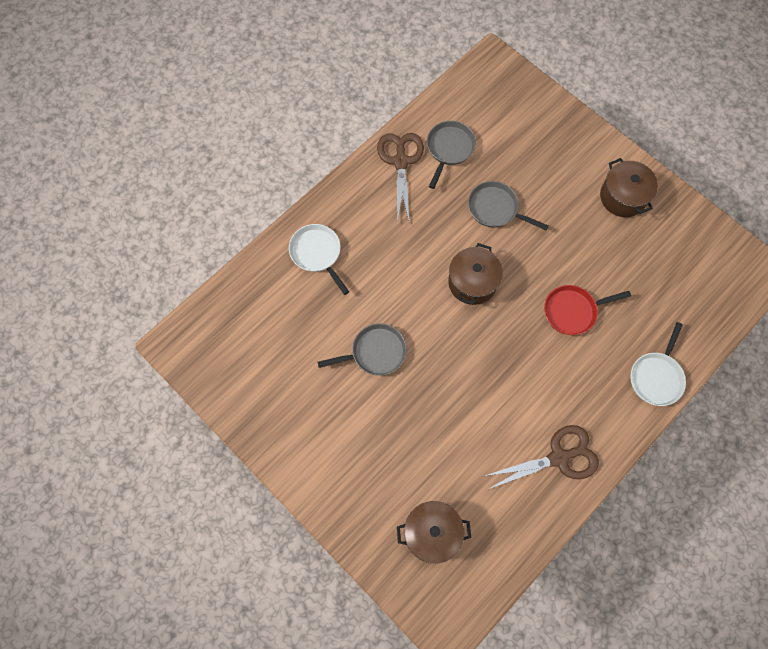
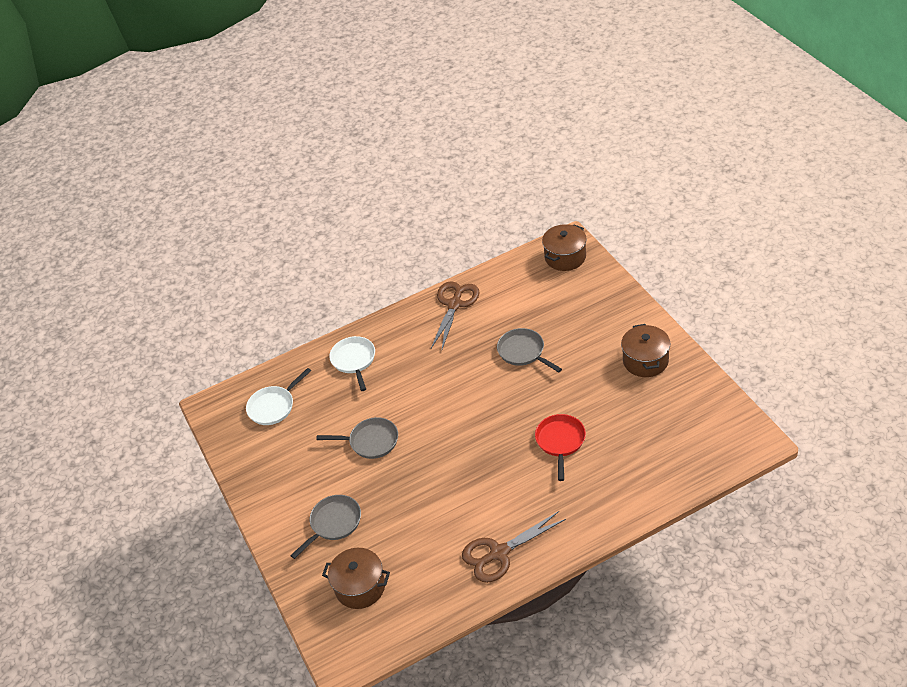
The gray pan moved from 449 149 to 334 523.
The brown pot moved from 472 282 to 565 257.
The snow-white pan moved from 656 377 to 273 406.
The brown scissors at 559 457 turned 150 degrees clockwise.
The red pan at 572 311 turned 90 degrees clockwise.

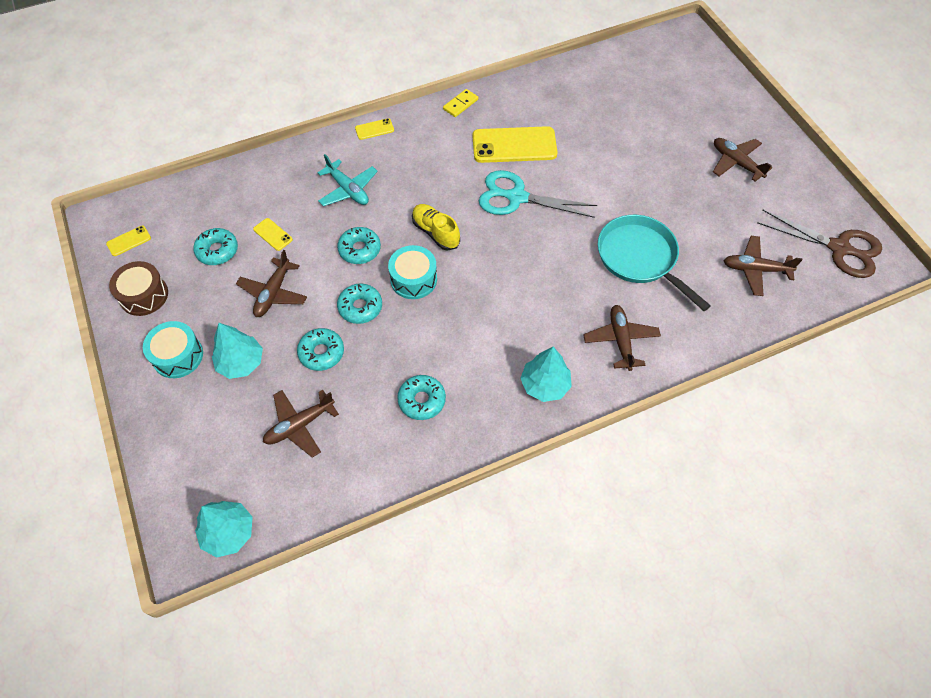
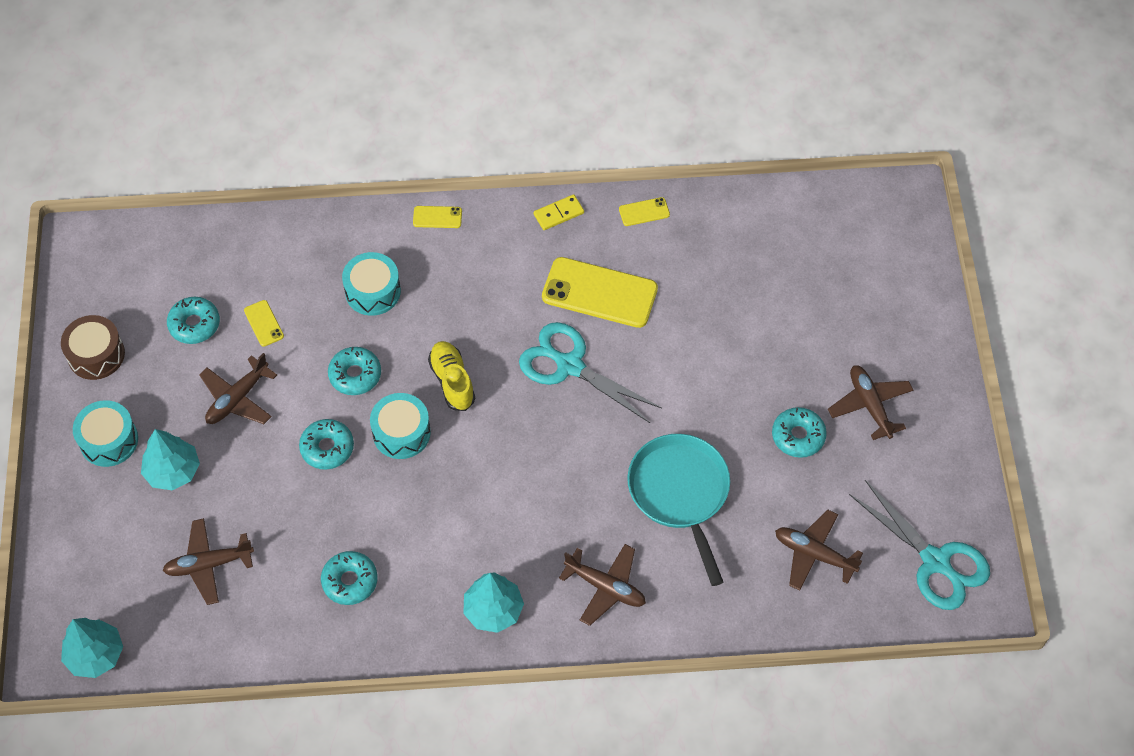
The bright yellow smartphone moved from 129 241 to 644 212.
The aqua donut moved from 321 353 to 798 436.
The aqua aeroplane at 348 190 was replaced by the aqua drum at 373 291.
The brown scissors at 839 248 became the aqua scissors at 936 561.
The brown aeroplane at 620 340 turned 105 degrees clockwise.

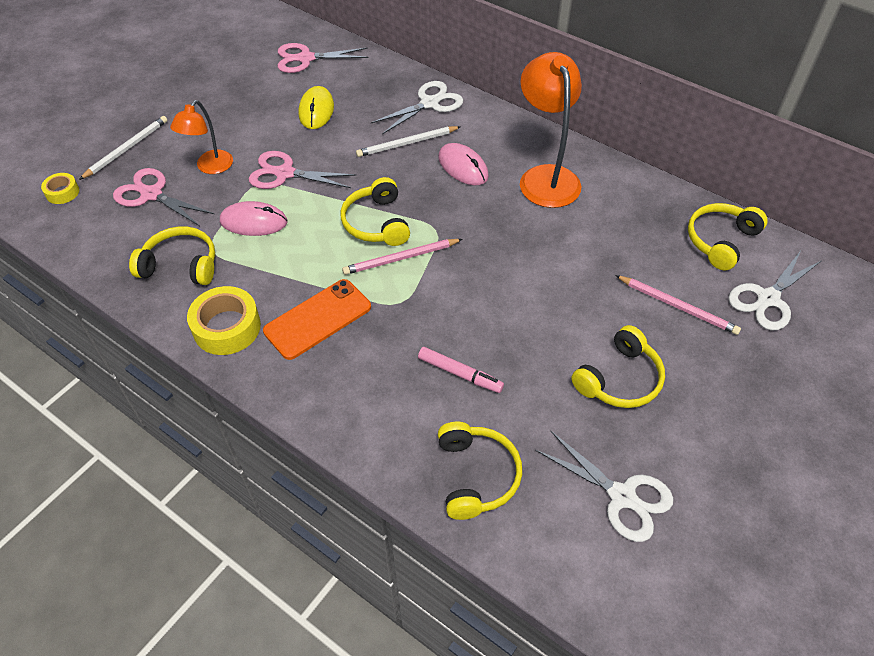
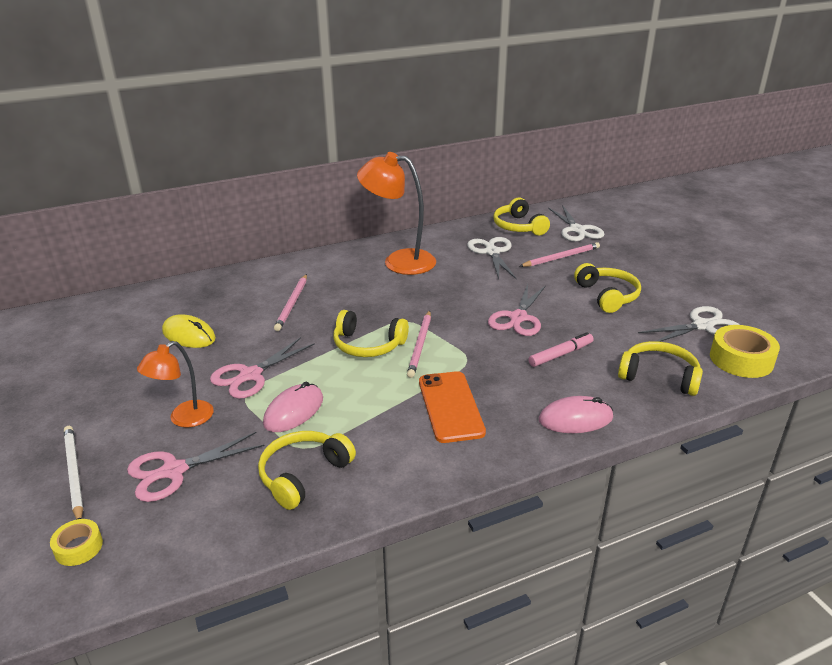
The bright yellow roll of tape moved from 227 327 to 741 359.
The rose-pink scissors moved from 305 59 to 518 318.
The snow-white scissors moved from 429 103 to 492 252.
The rose-pink PC mouse moved from 463 167 to 575 419.
The snow-white lead pencil at 407 143 became the rose-pink lead pencil at 292 304.
The orange-coloured lamp at 210 167 turned 75 degrees clockwise.

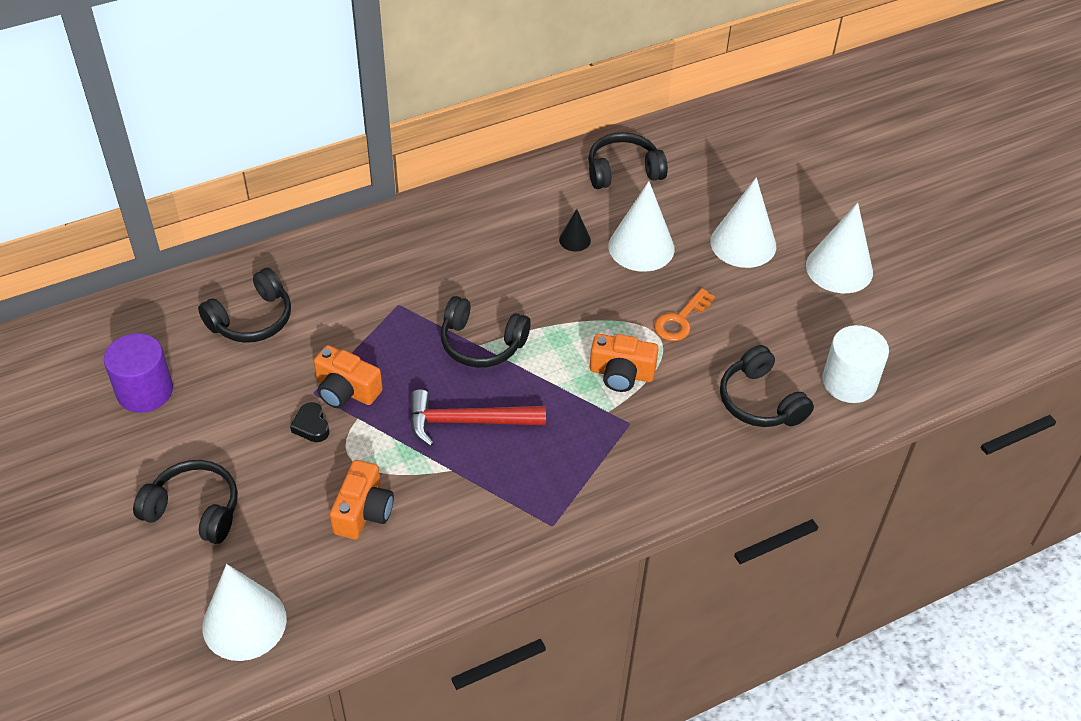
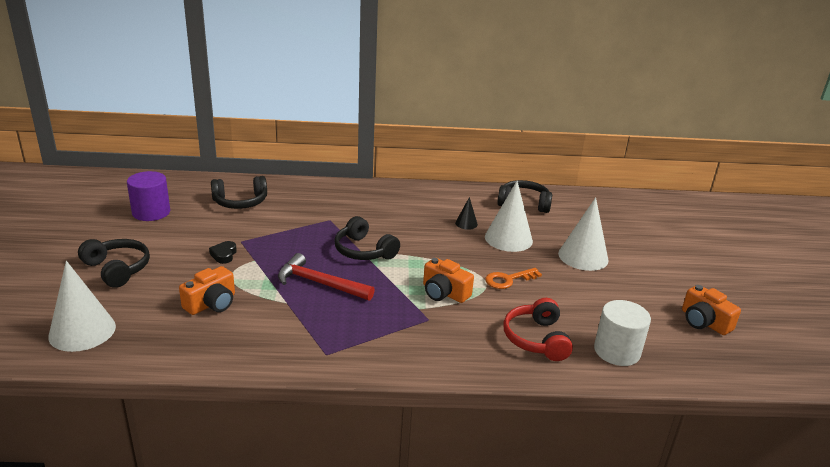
The snow-white solid cone at 839 268 disappeared.
The orange-coloured compact camera moved from 346 390 to 704 322.
The jet-black headset at 760 401 became the red headset at 536 339.

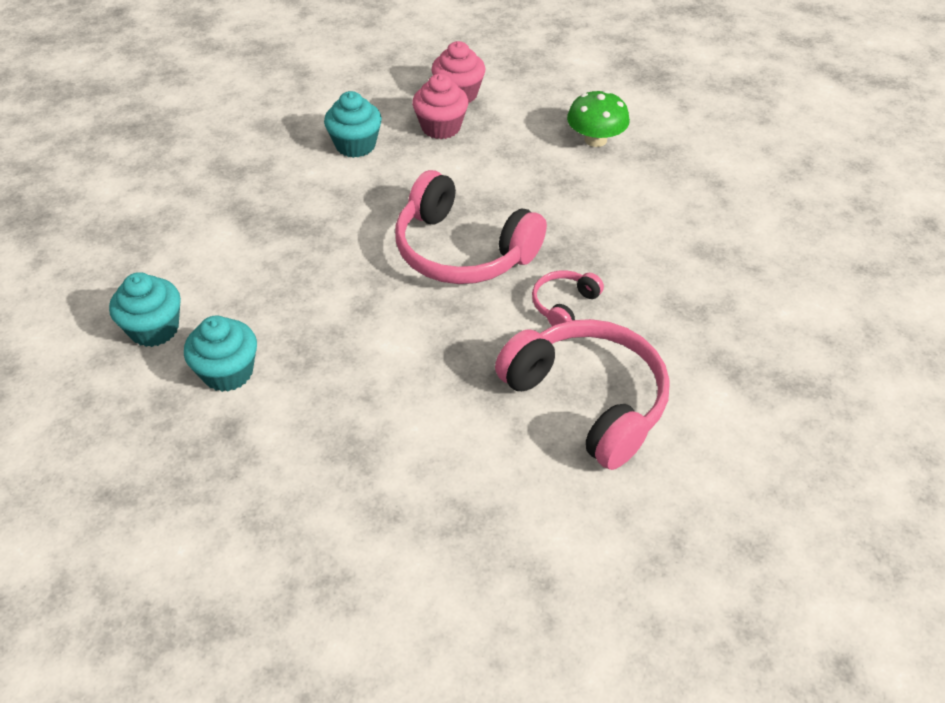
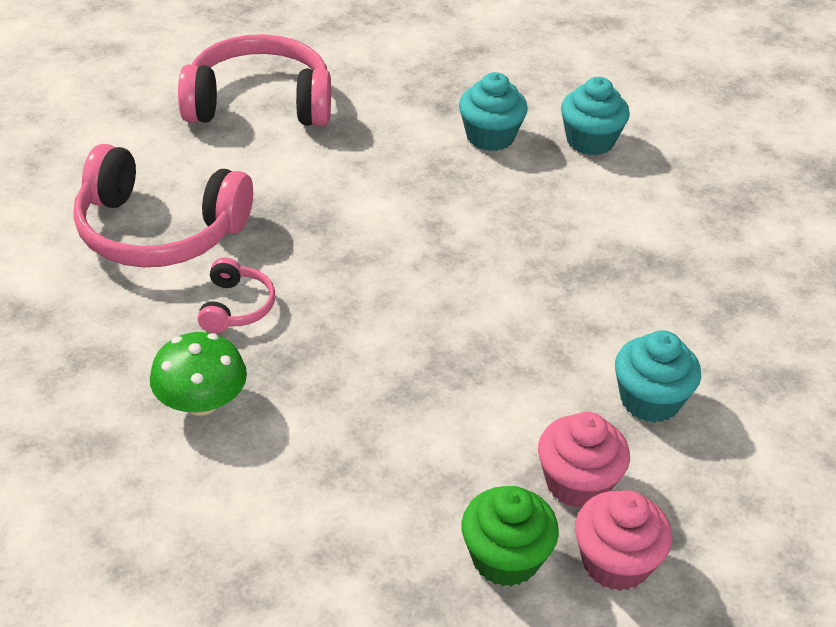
The green cupcake at 505 558 appeared.
The rose-pink headset moved from 463 250 to 259 103.
The green fungus moved from 595 140 to 201 402.

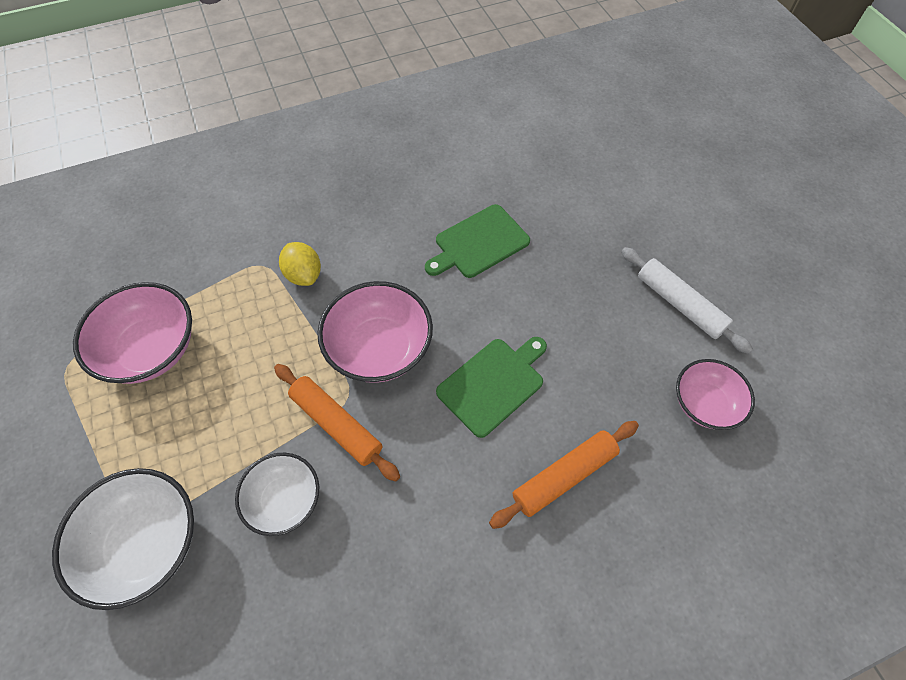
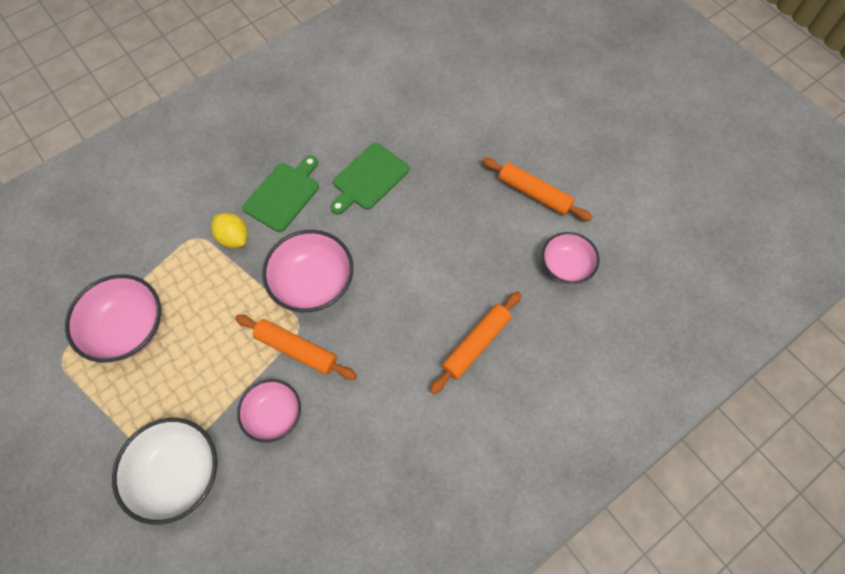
The green cutting board moved from 493 383 to 283 194.
The snow-white serving bowl at 284 500 became the rose-pink serving bowl at 274 415.
The snow-white rolling pin at 679 304 became the orange-coloured rolling pin at 534 193.

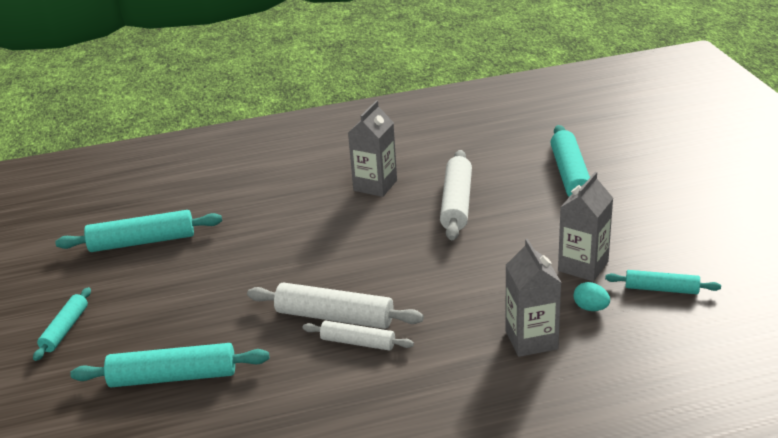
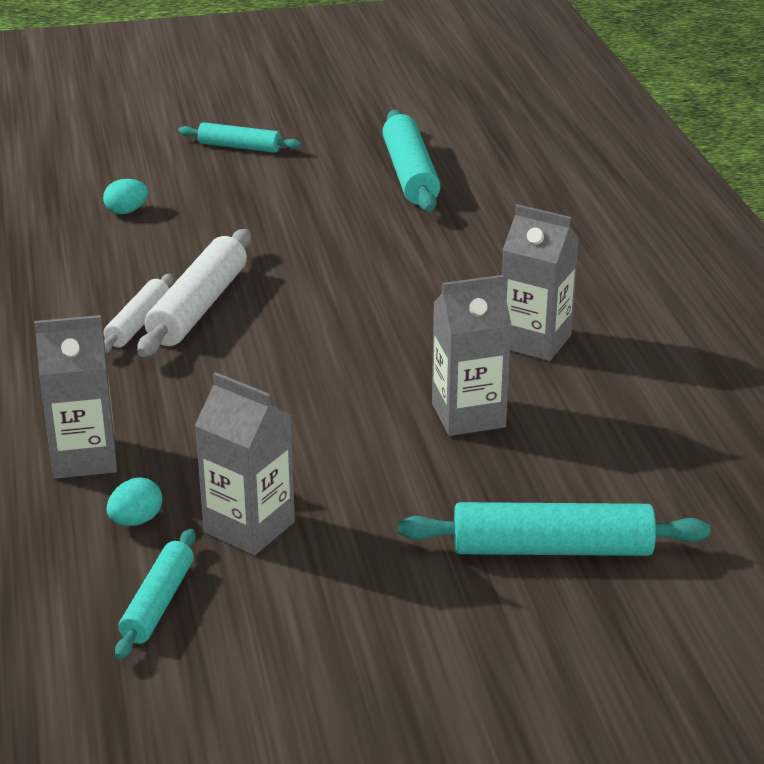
The aqua rolling pin at 173 377 was replaced by the aqua toy egg at 126 211.
The snow-white rolling pin at 456 203 was replaced by the gray milk carton at 468 415.

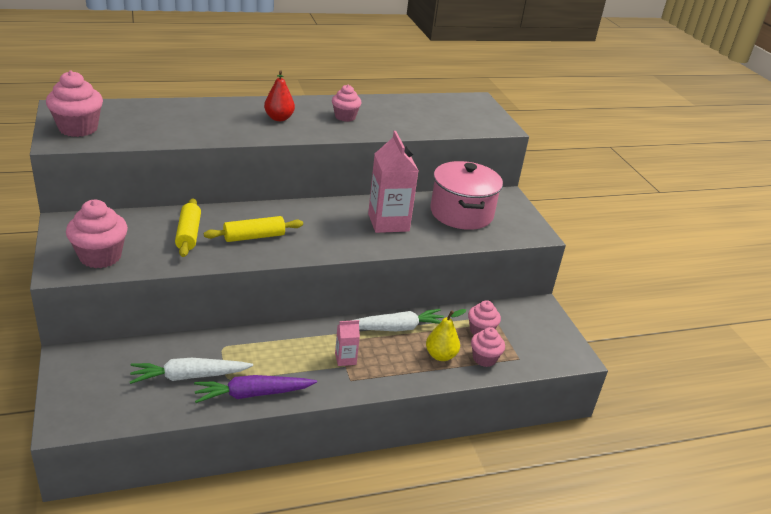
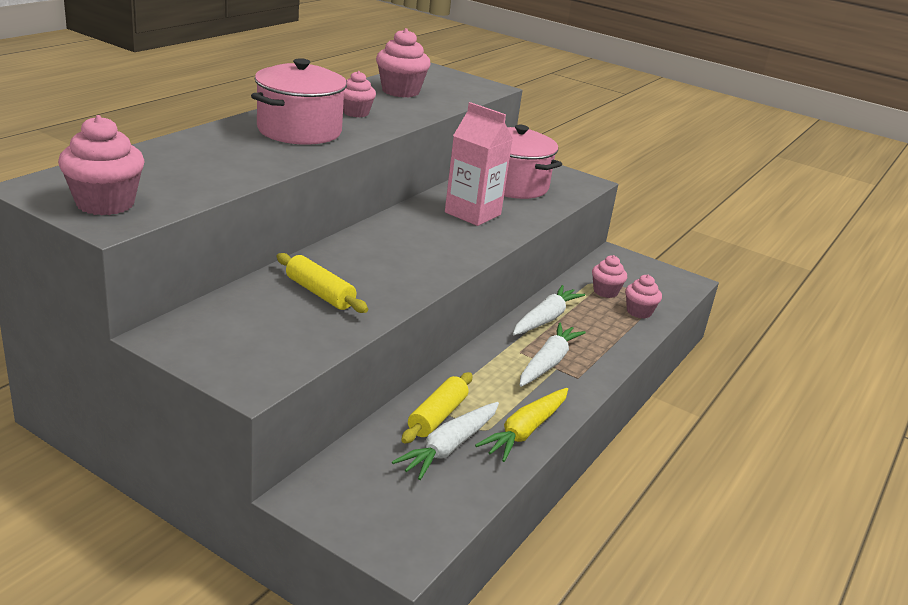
The bright yellow toy pear at 440 355 disappeared.
The rose-pink cupcake moved from 100 257 to 400 91.
The bright yellow rolling pin moved from 254 237 to 437 416.
The red toy pear at 279 118 was replaced by the rose-pink pot at 299 131.
The rose-pink milk carton at 345 359 was replaced by the snow-white carrot at 548 363.
The purple carrot at 252 394 became the bright yellow carrot at 525 431.

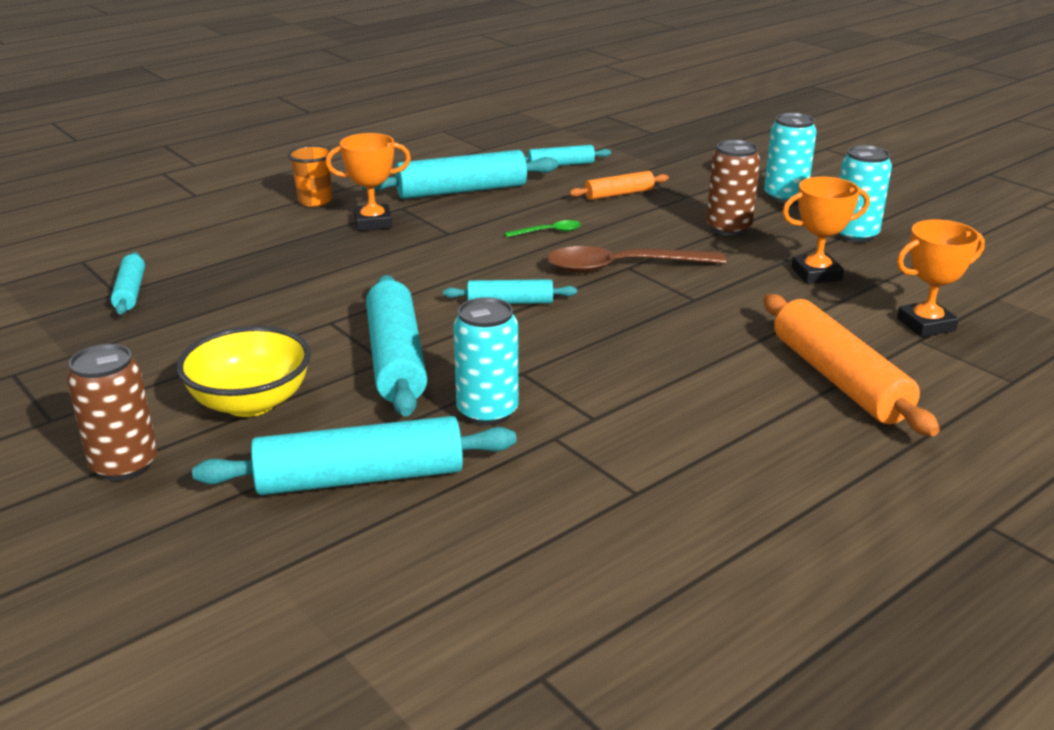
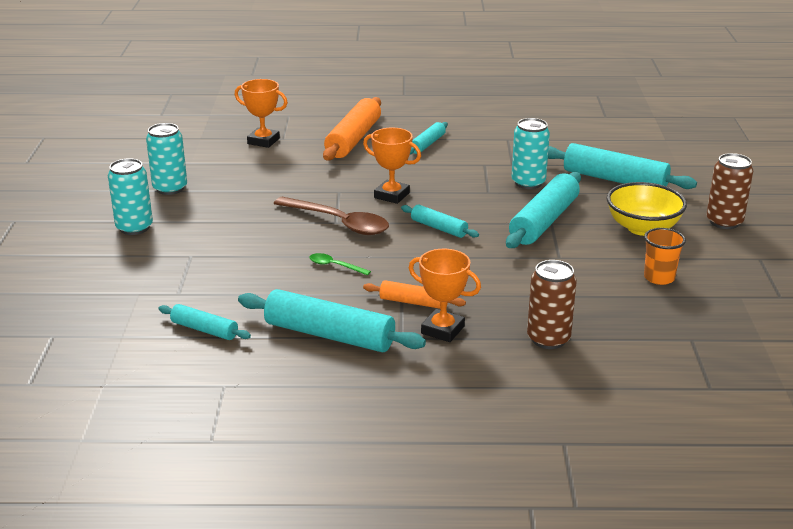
The aqua rolling pin moved from 130 292 to 427 144.
The orange-coloured beaker moved from 315 201 to 659 278.
The orange-coloured rolling pin moved from 619 194 to 413 302.
The brown tin moved from 728 228 to 548 339.
The orange-coloured prize cup moved from 816 274 to 392 195.

